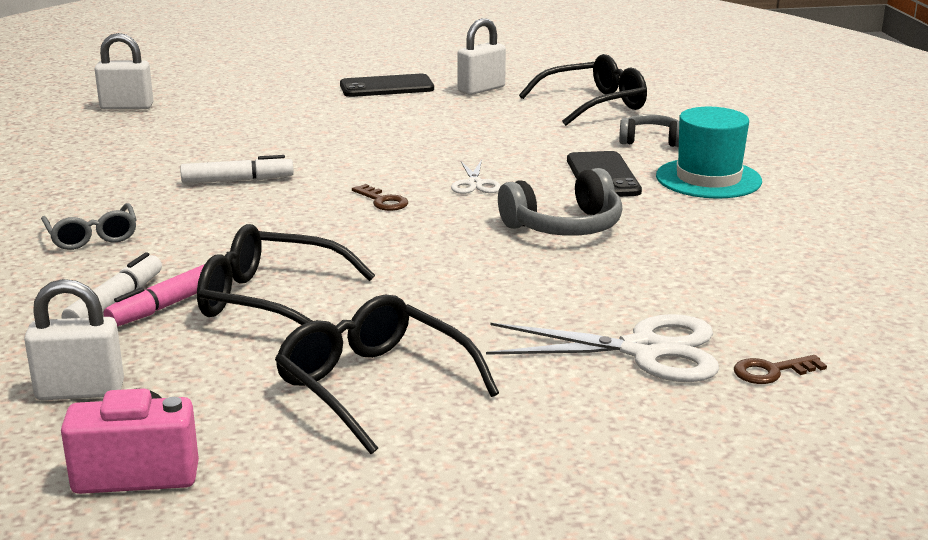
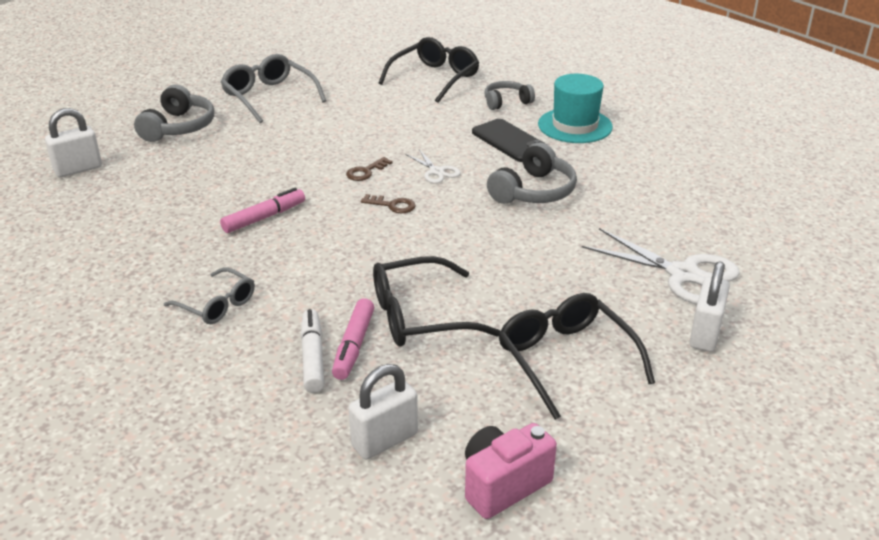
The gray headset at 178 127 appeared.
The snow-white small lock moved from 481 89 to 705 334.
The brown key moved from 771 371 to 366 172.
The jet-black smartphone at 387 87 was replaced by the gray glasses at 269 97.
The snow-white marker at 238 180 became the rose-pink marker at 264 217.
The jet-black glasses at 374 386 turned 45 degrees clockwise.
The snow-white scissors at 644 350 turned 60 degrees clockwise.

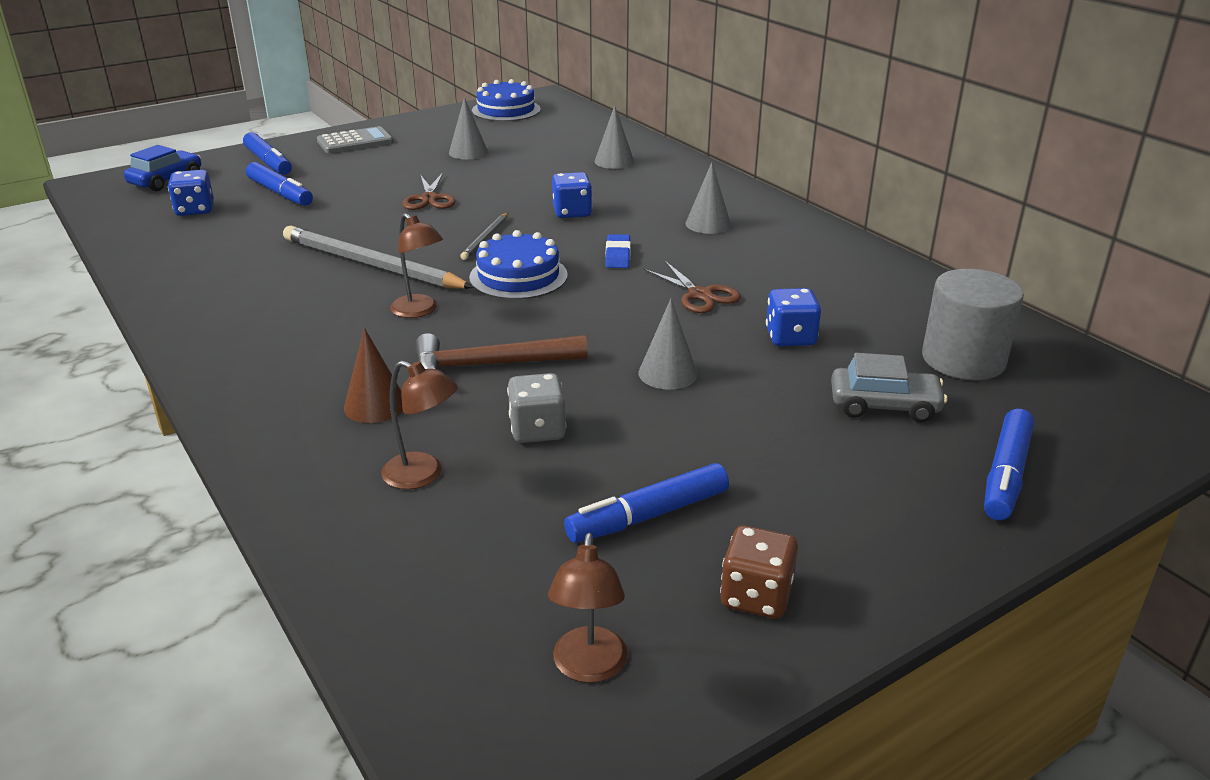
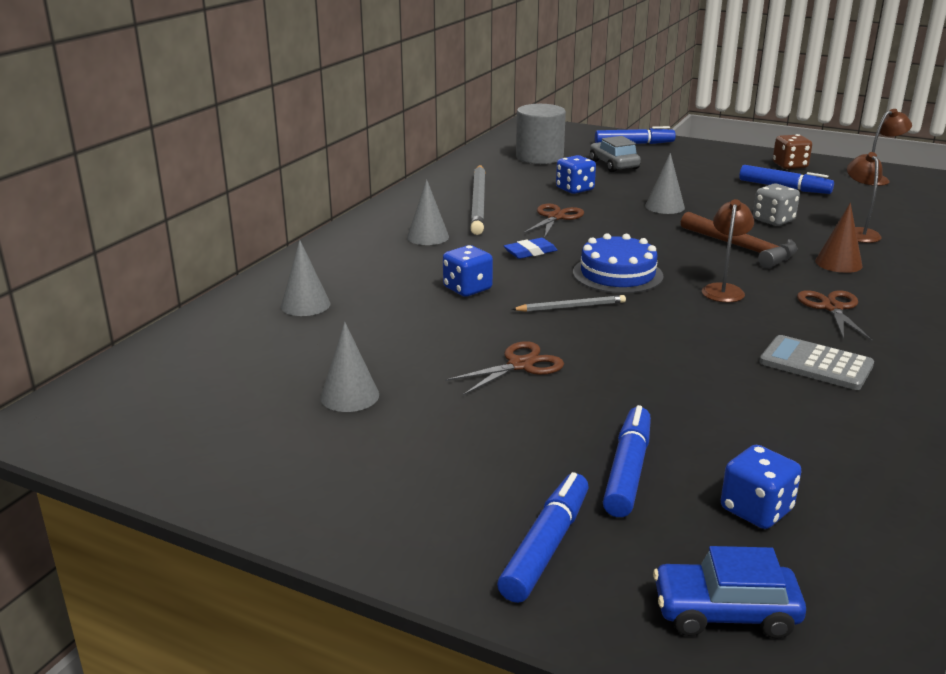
The blue layer cake at 506 110 disappeared.
The brown scissors at 832 308 appeared.
The gray lead pencil moved from 372 265 to 479 202.
The gray pocket calculator moved from 355 142 to 816 364.

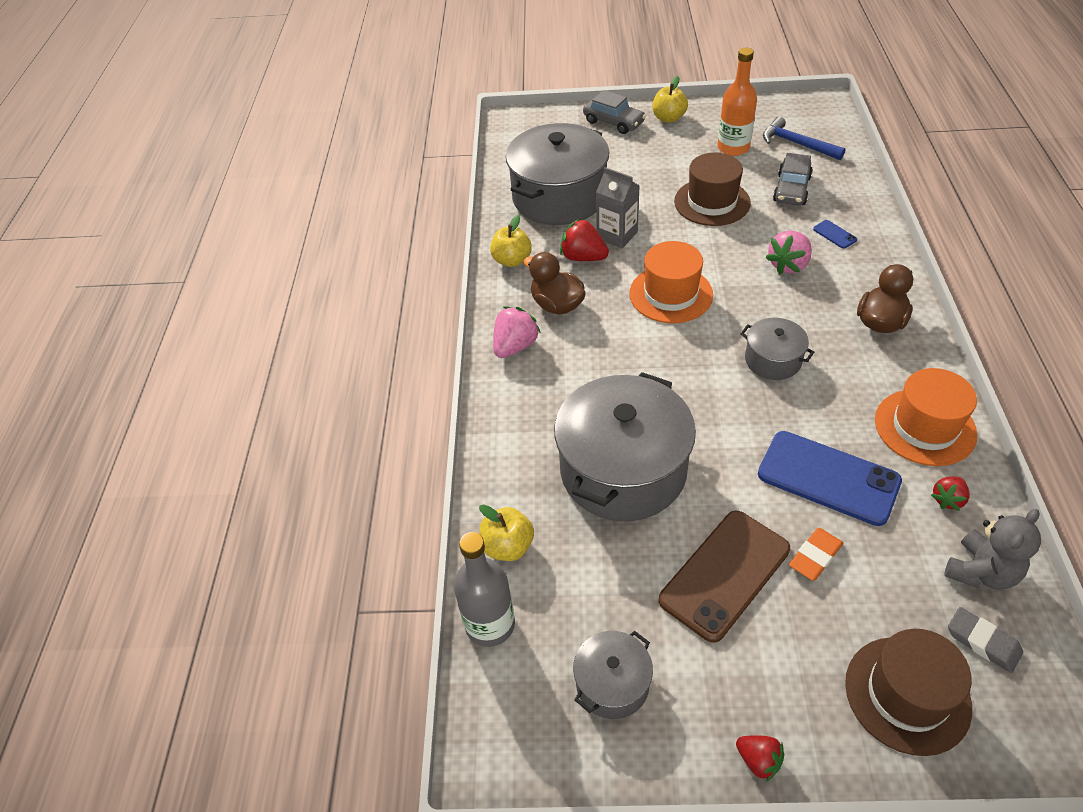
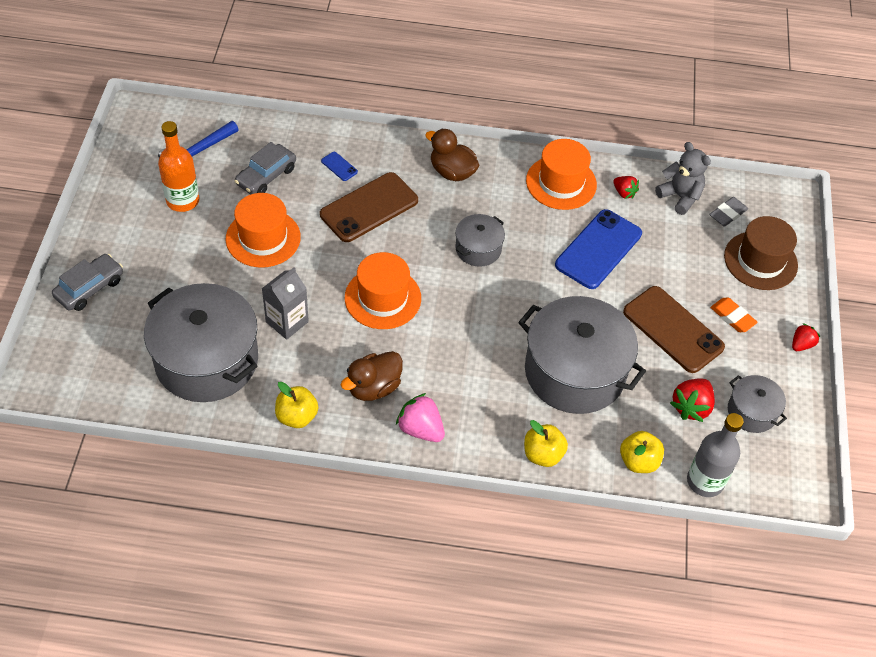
The red berry moved from 583 257 to 691 407.
The bright yellow toy apple moved from 668 118 to 543 454.
The orange-coloured gum eraser moved from 815 556 to 732 317.
The rose-pink berry at 788 265 was replaced by the brown smartphone at 369 208.
The brown top hat at 712 202 became the orange-coloured top hat at 263 238.
The gray automobile at 791 189 turned 105 degrees clockwise.
The blue smartphone at 834 234 turned 75 degrees clockwise.

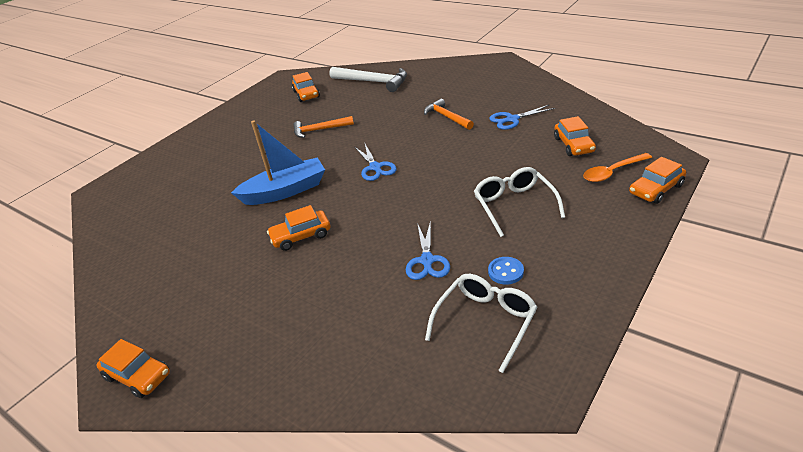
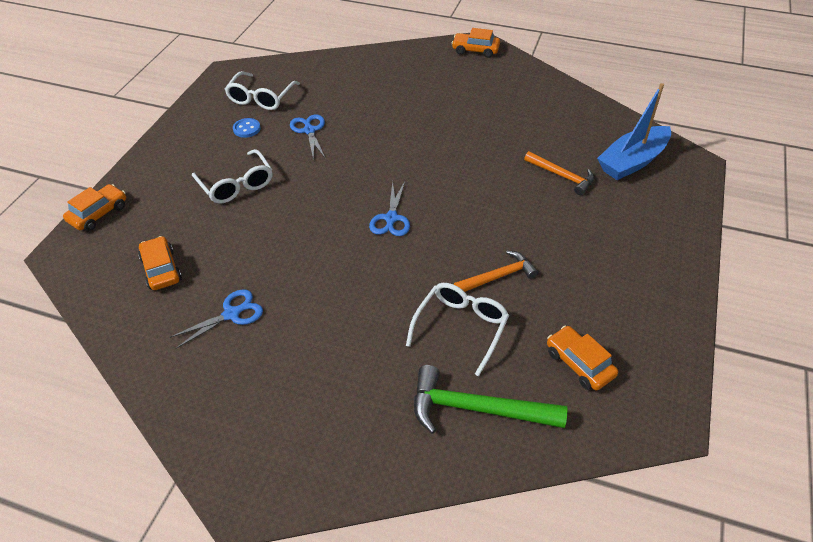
The orange-coloured automobile at 301 236 disappeared.
The orange-coloured tablespoon at 612 172 disappeared.
The snow-white glasses at 461 328 appeared.
The blue toy boat moved from 285 191 to 632 161.
The orange-coloured carpenter's hammer moved from 447 117 to 562 176.
The snow-white carpenter's hammer at 373 82 became the green carpenter's hammer at 475 408.
The blue scissors at 375 167 turned 135 degrees counterclockwise.

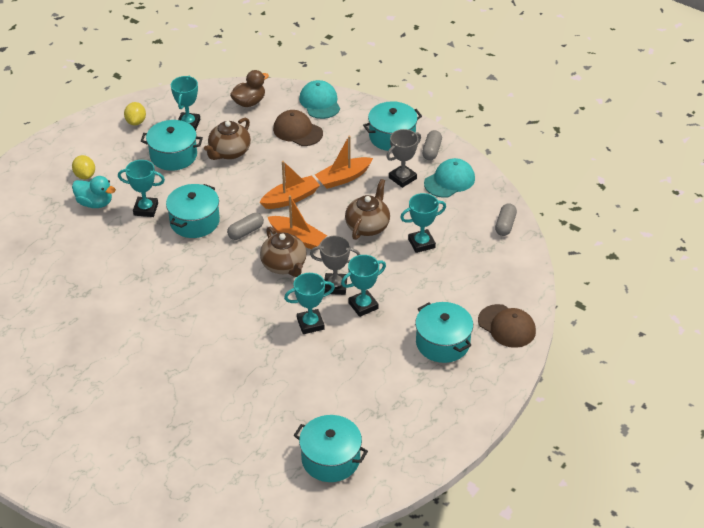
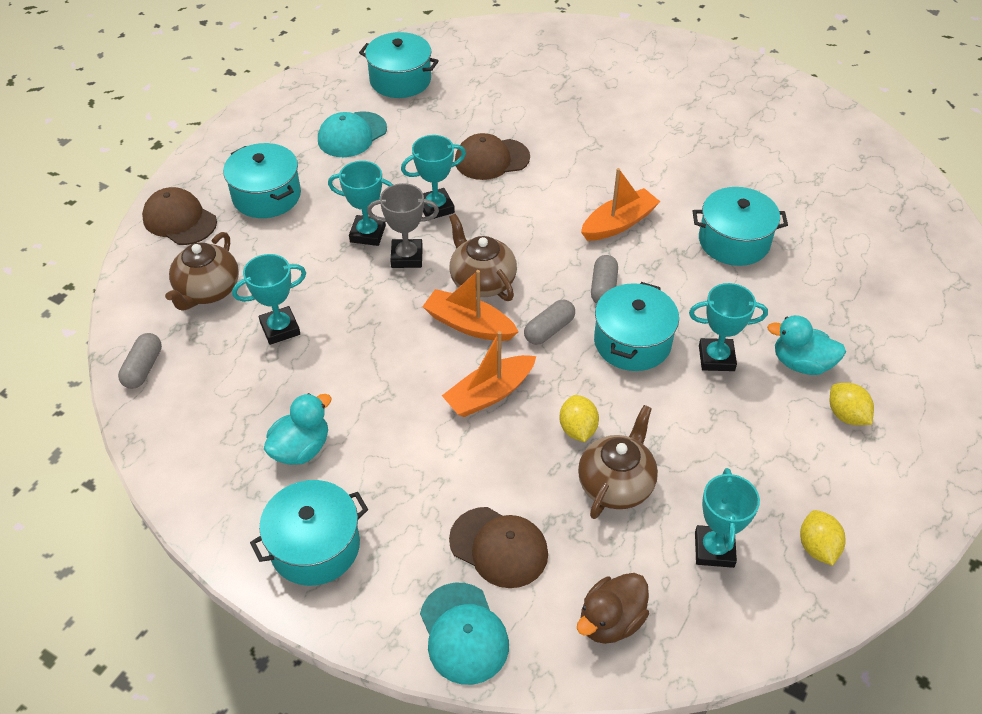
The brown cap at 491 159 appeared.
The bright yellow toy lemon at 577 429 appeared.
The aqua pot moved from 173 155 to 734 241.
The orange-coloured toy boat moved from 343 178 to 619 223.
The brown tea pot moved from 367 226 to 208 291.
The gray capsule moved from 431 151 to 603 288.
The aqua cap moved from 449 181 to 352 135.
The gray prize cup at 402 178 was replaced by the aqua rubber duck at 301 449.
The aqua prize cup at 363 306 turned 45 degrees clockwise.

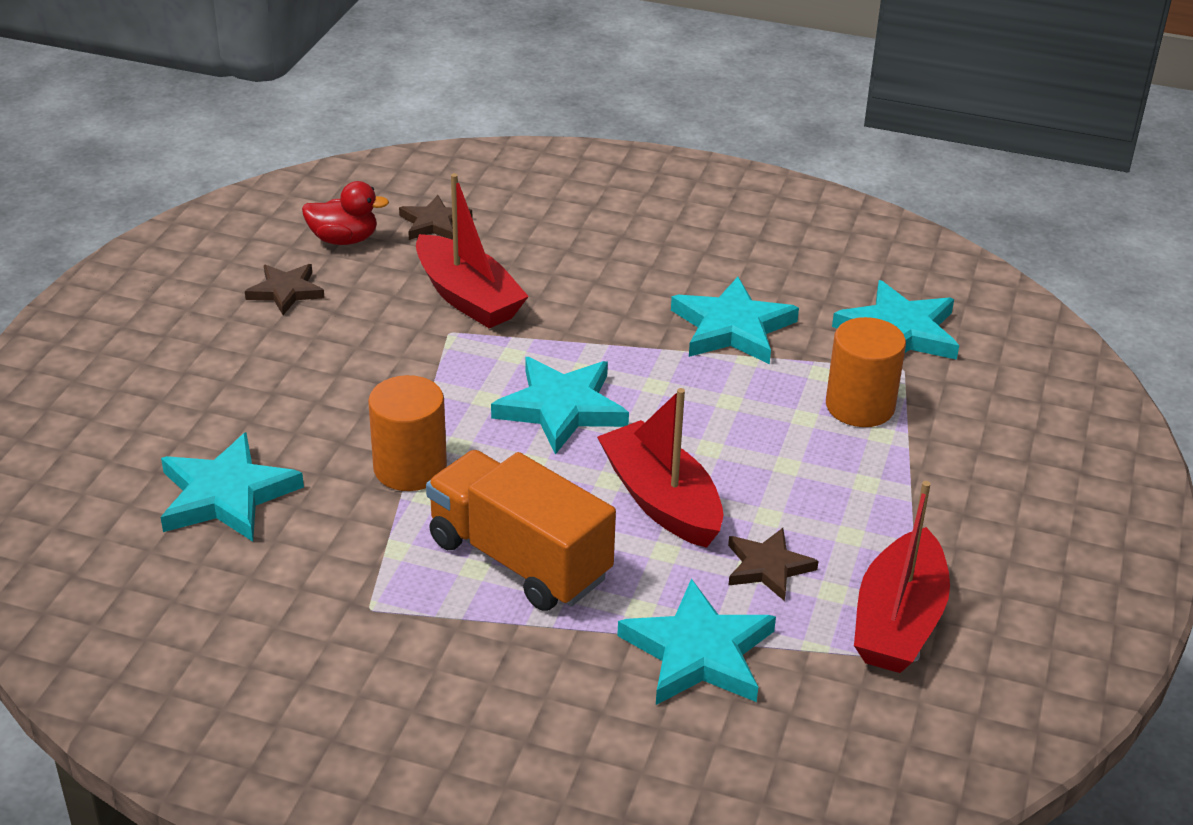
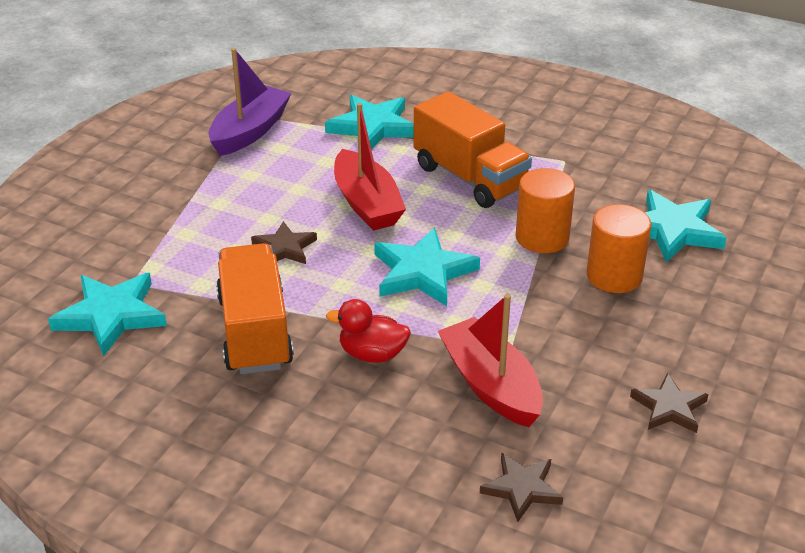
The red rubber duck moved from 344 239 to 372 354.
The brown star moved from 768 567 to 284 248.
The orange-coloured cylinder shape moved from 860 406 to 614 276.
The aqua star at 732 328 was replaced by the orange-coloured lorry at 255 332.
The red toy boat at 898 621 became the purple toy boat at 250 131.

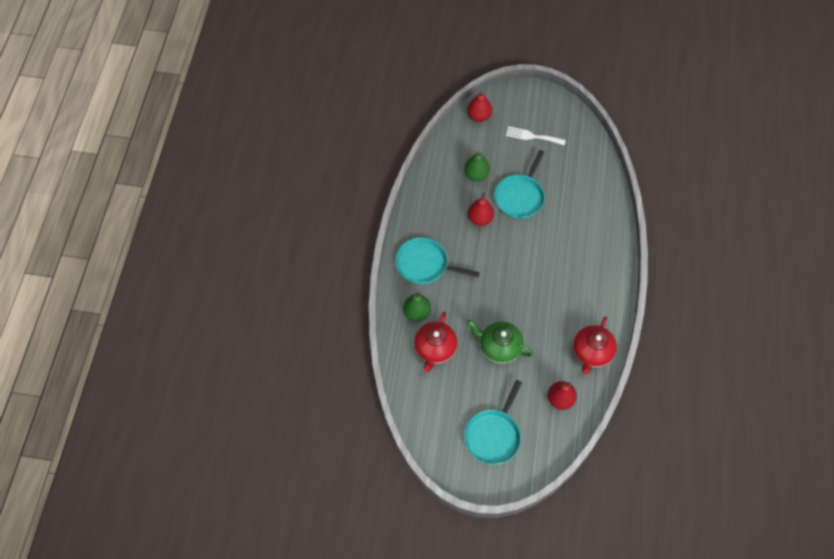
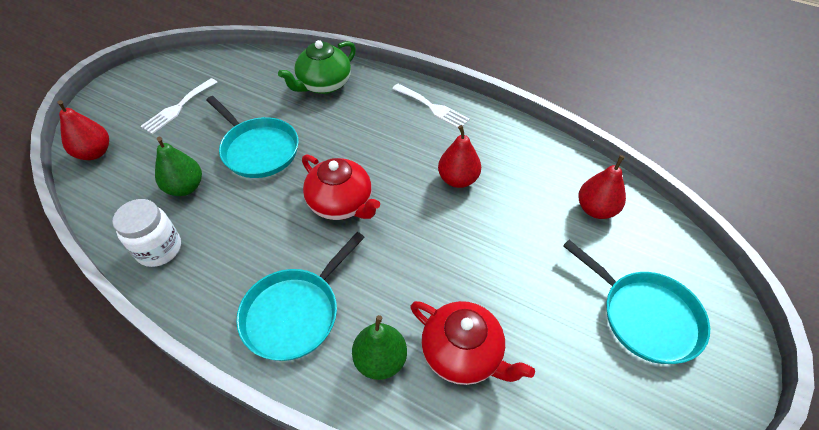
The snow-white preserve jar at 159 249 appeared.
The snow-white fork at 432 107 appeared.
The green tea pot moved from 499 347 to 324 84.
The red toy pear moved from 480 219 to 458 179.
The red tea pot moved from 592 352 to 341 203.

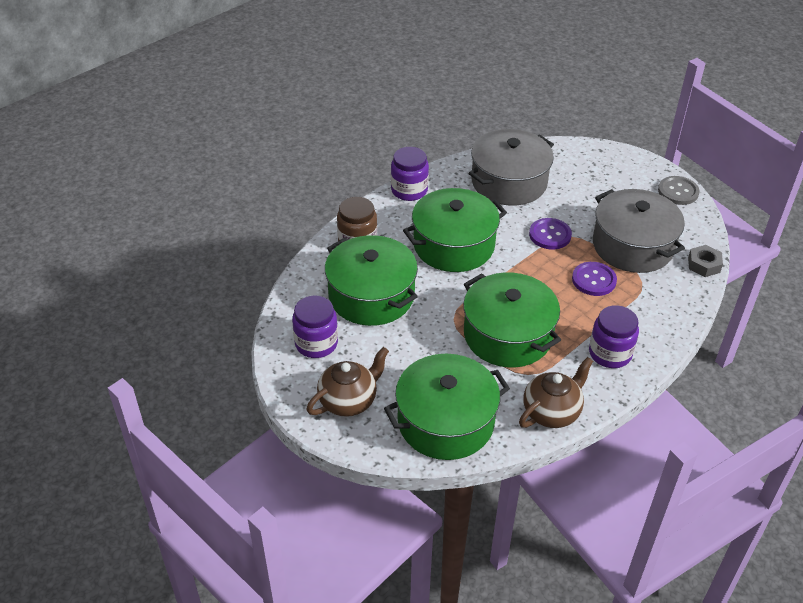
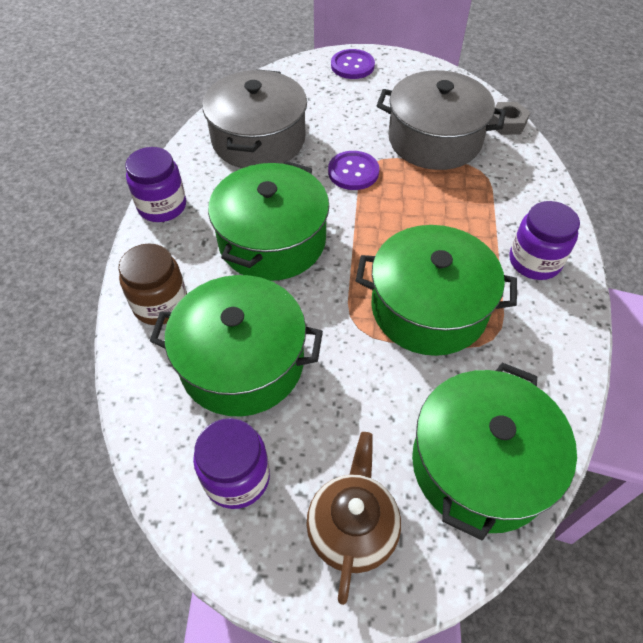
The brown tea pot at 552 412 disappeared.
The gray button at 678 192 disappeared.
The purple button moved from 594 280 to 352 66.

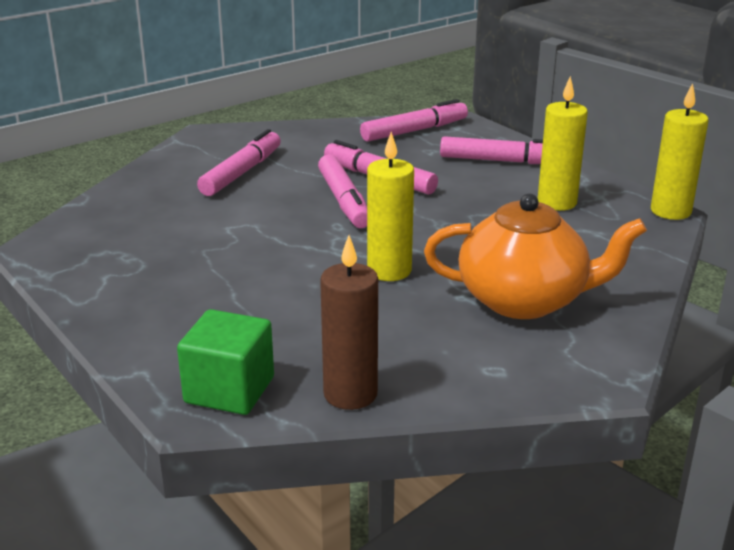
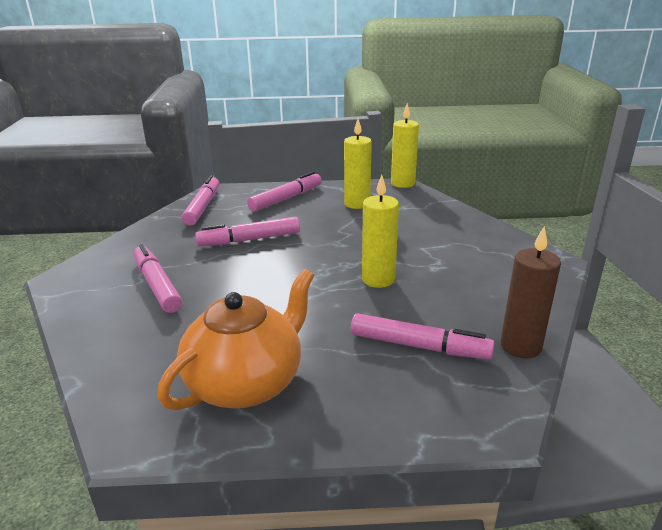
The green solid cube at 229 390 disappeared.
The rose-pink marker moved from 344 201 to 419 346.
The orange-coloured tea pot moved from 524 300 to 246 382.

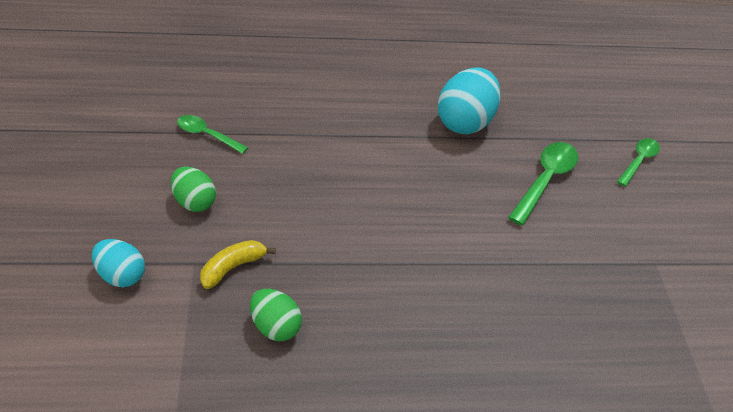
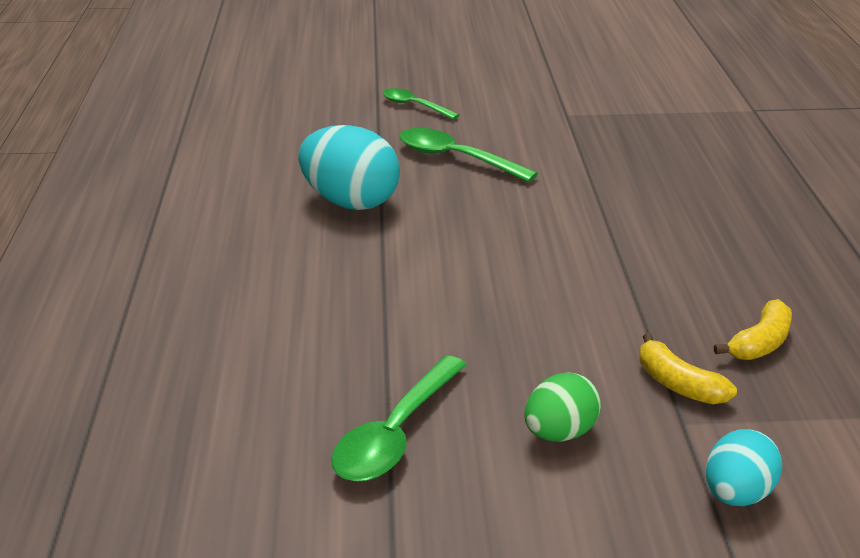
The green toy egg at 275 326 was replaced by the bright yellow banana at 760 343.
The green tablespoon at 207 135 changed to 1.55 times the size.

